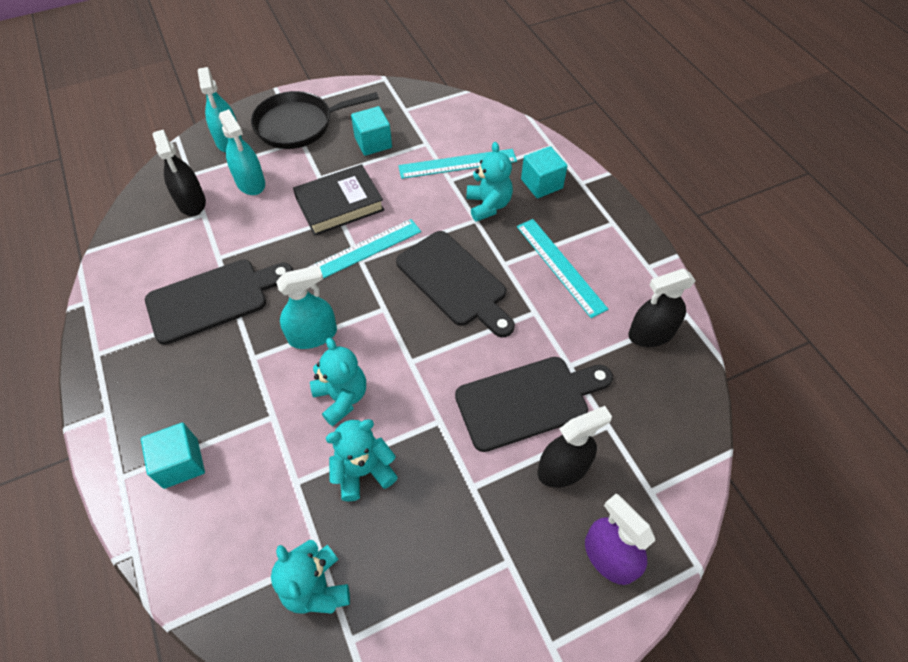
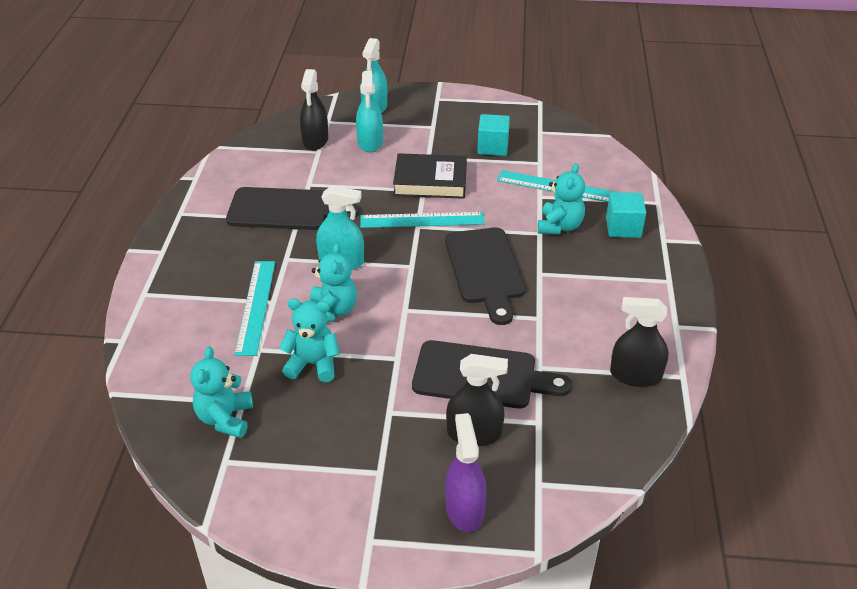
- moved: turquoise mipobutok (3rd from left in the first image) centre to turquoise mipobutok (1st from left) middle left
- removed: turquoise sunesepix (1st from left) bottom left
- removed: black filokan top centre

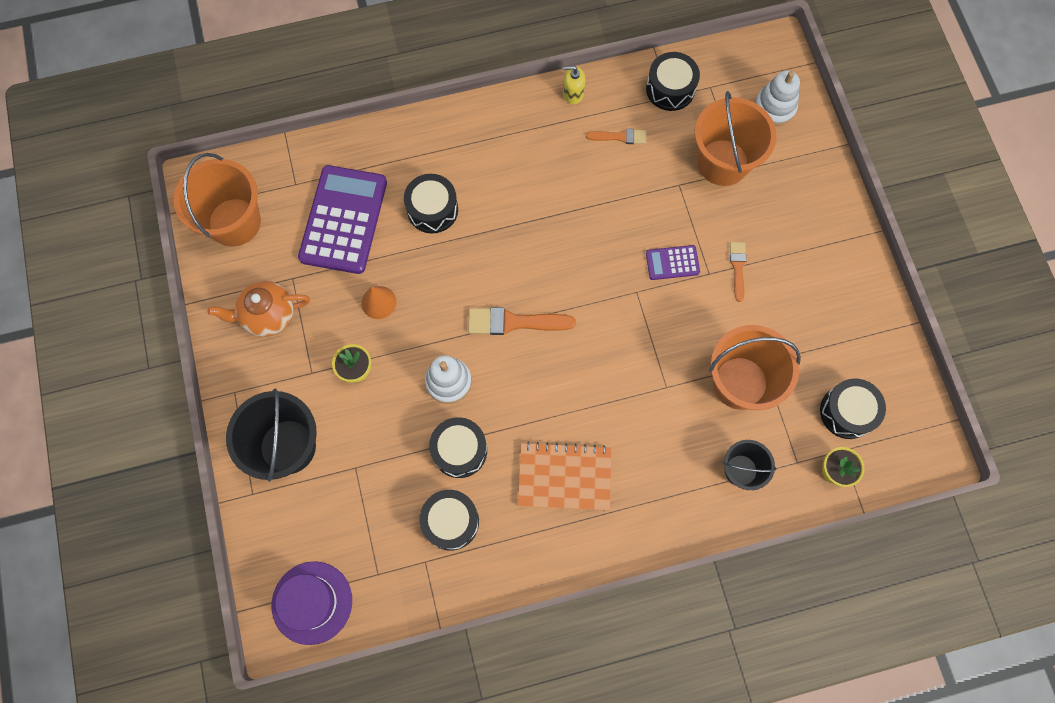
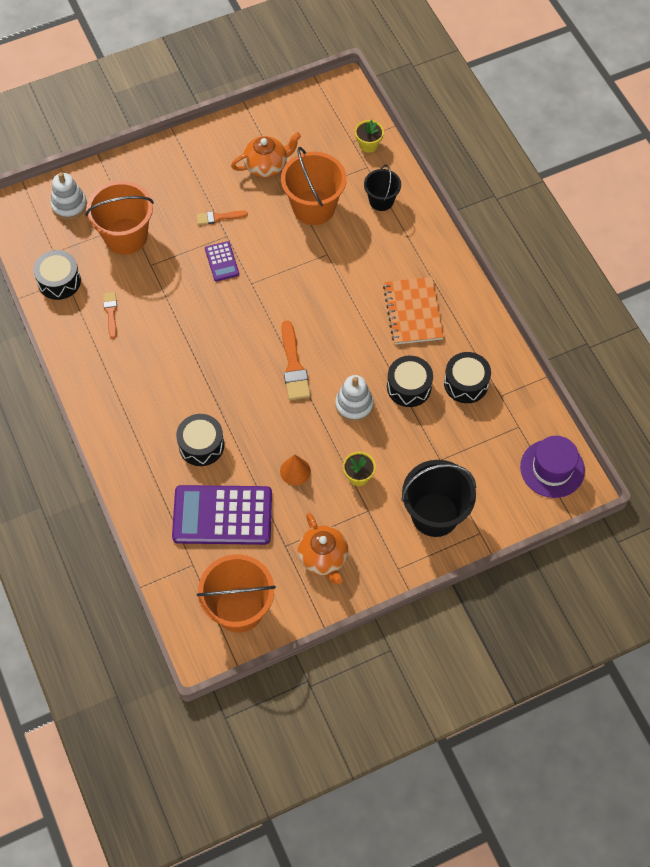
- added: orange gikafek (1st from left) top centre
- removed: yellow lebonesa top centre
- removed: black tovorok (5th from left) middle right

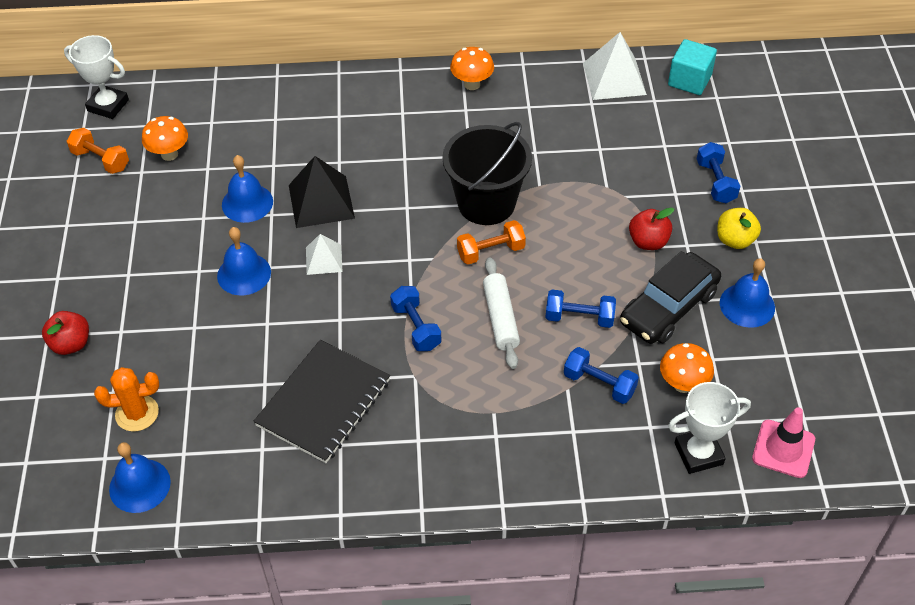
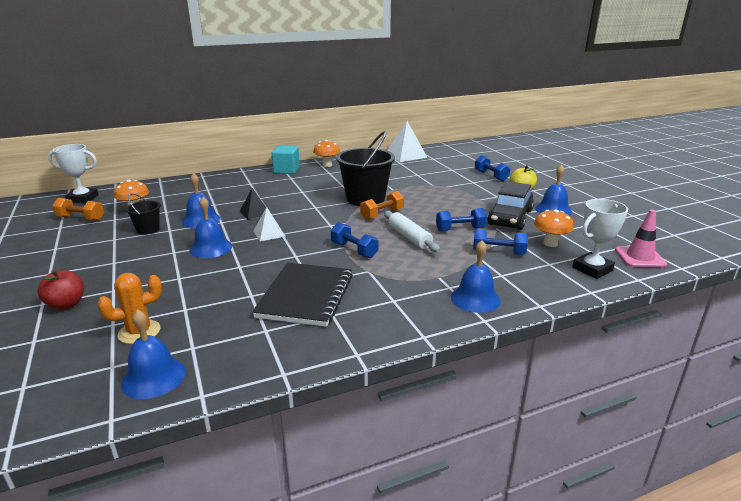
- added: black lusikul (1st from left) middle left
- resized: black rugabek top centre = centre x0.58
- moved: turquoise sunesepix top right to top centre
- added: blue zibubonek (4th from left) centre
- removed: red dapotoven (2nd from left) middle right

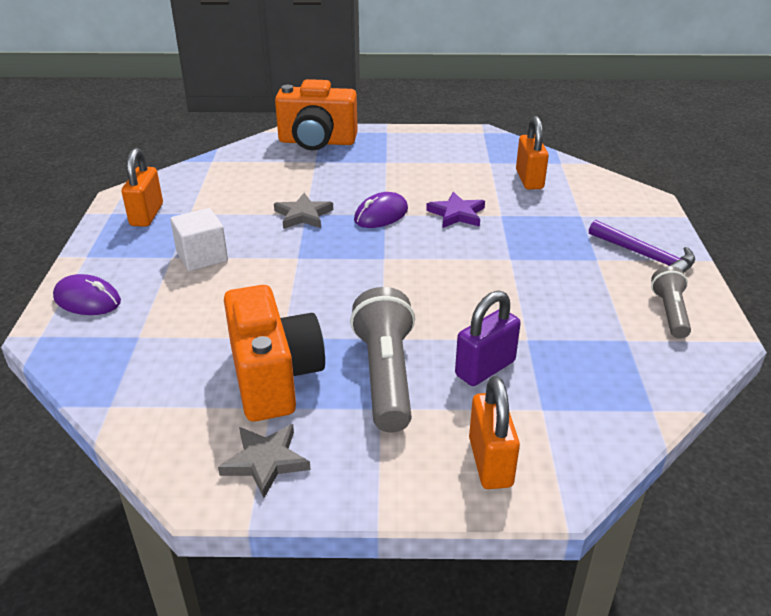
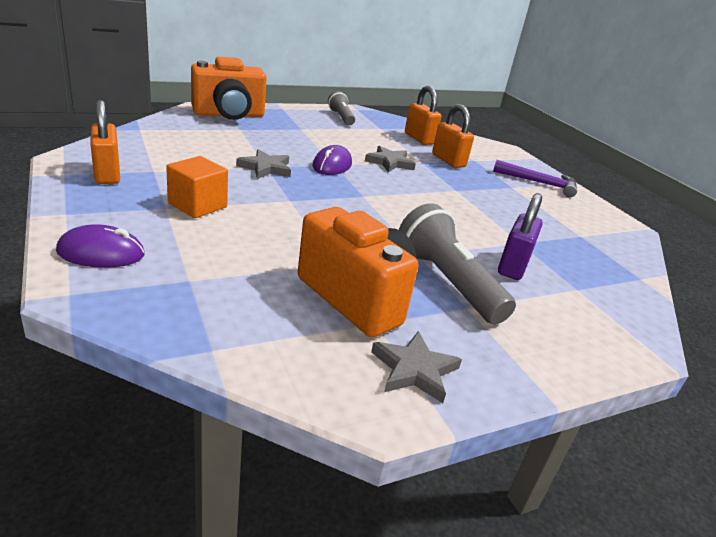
- recoloured: white sunesepix middle left to orange sunesepix middle left
- moved: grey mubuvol (2nd from left in the first image) middle right to grey mubuvol (1st from left) top centre
- recoloured: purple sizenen centre to grey sizenen (2nd from left) top centre
- moved: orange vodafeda (2nd from left in the first image) bottom centre to orange vodafeda (3rd from left) top centre

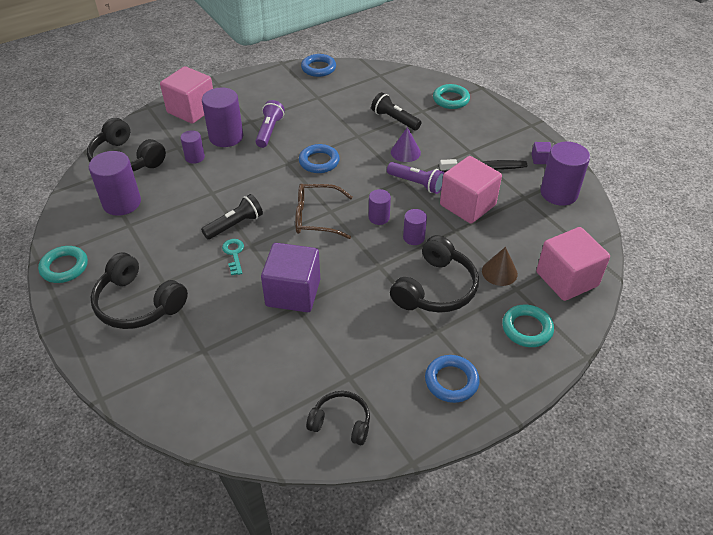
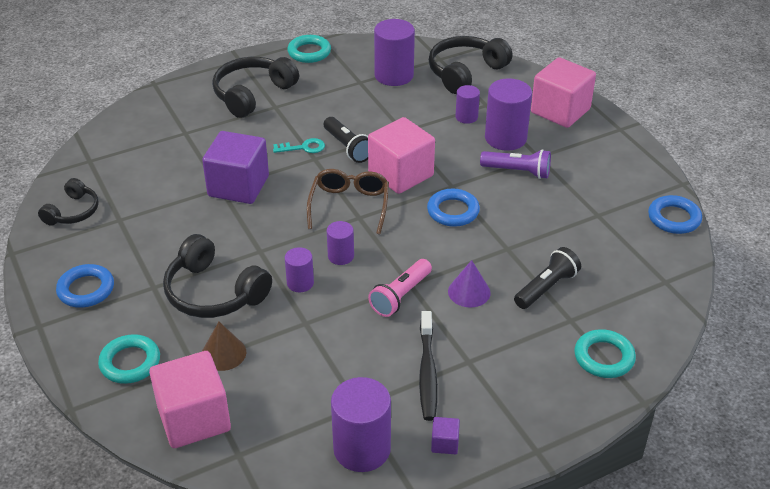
- moved: pink sunesepix (2nd from left) centre to top centre
- recoloured: purple mubuvol (2nd from left) top centre to pink mubuvol centre

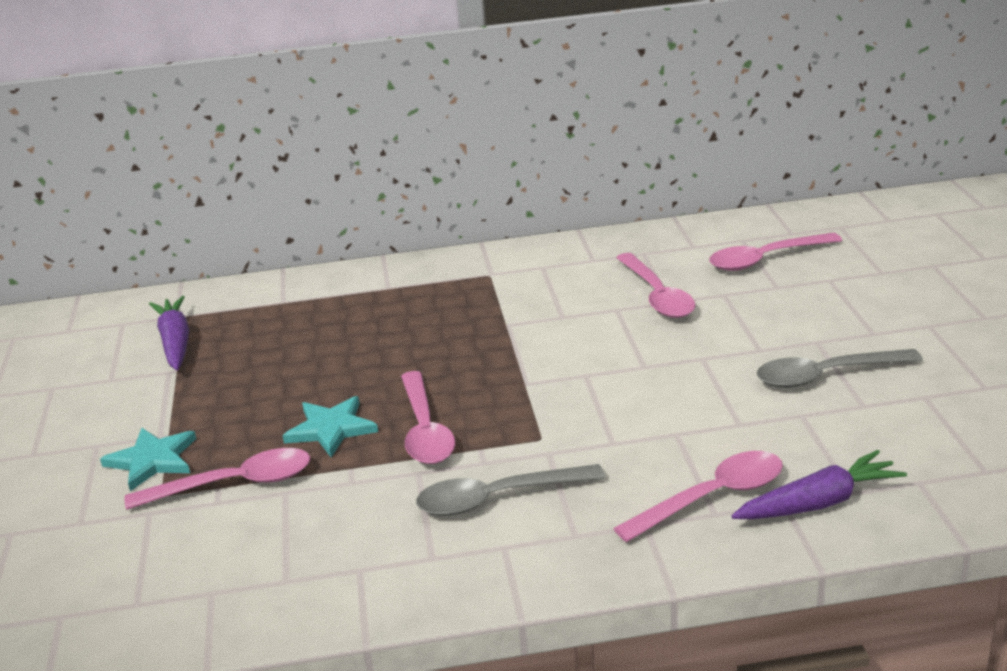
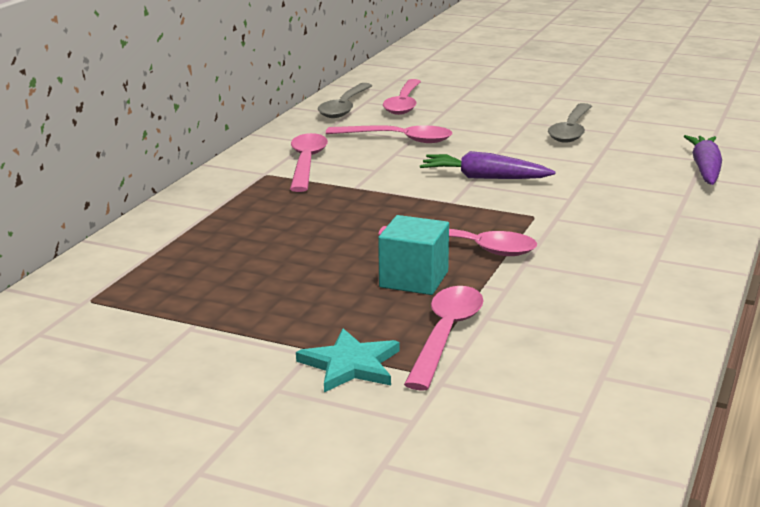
- moved: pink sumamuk (4th from left in the first image) bottom right to pink sumamuk (1st from left) top centre
- moved: grey sumamuk (1st from left) bottom centre to top centre
- replaced: turquoise sizenen (2nd from left) middle left to turquoise sunesepix centre
- moved: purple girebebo (1st from left) middle left to top centre

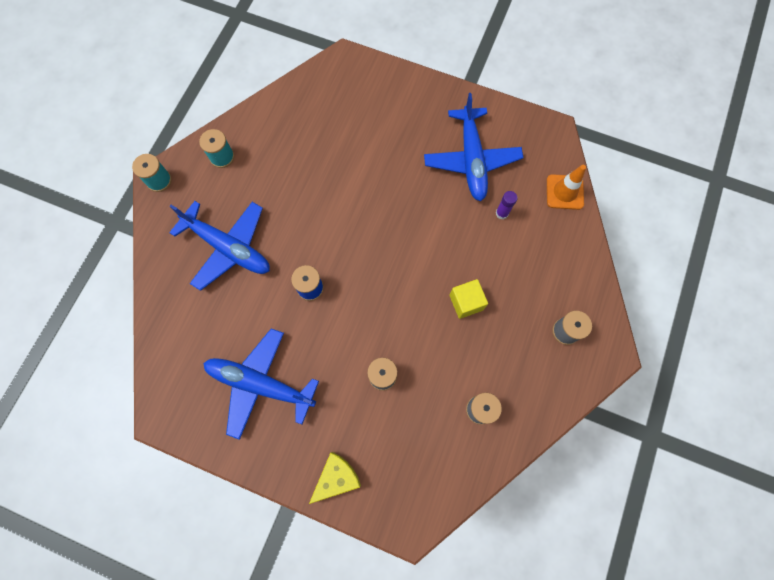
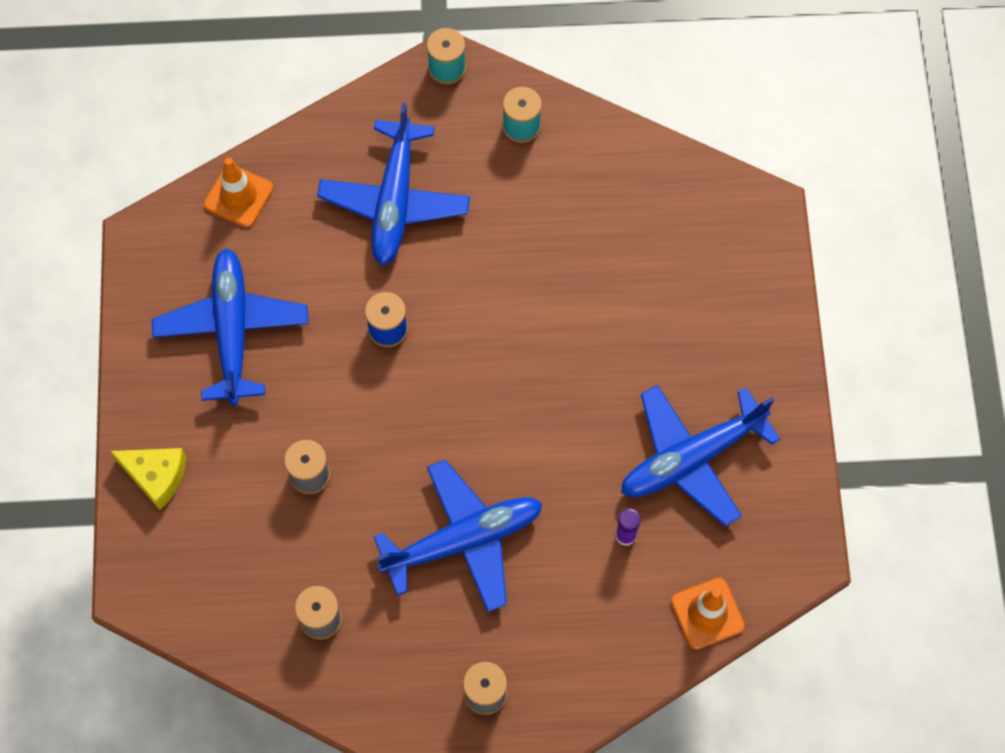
- added: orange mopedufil (1st from left) top left
- replaced: yellow sunesepix centre to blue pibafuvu (3rd from left) bottom centre

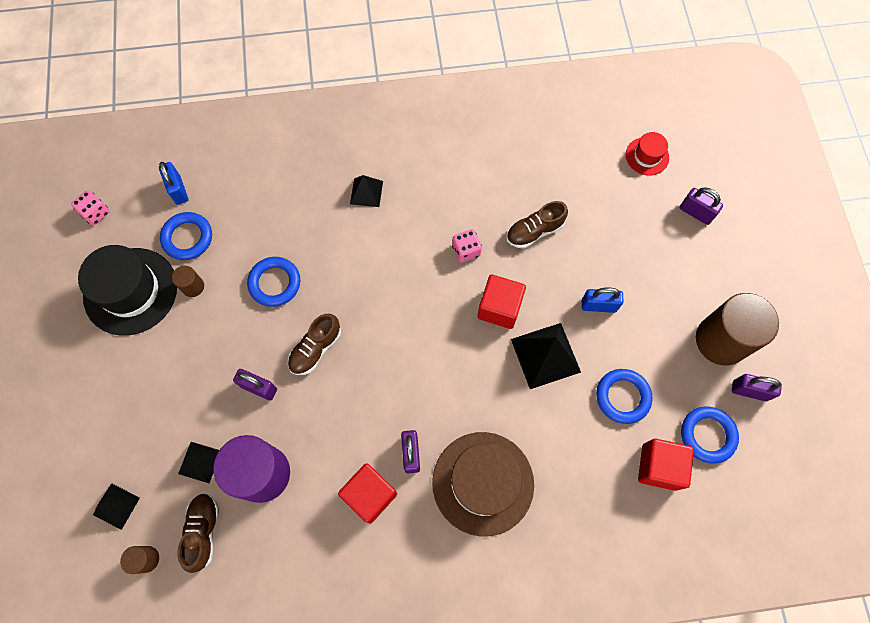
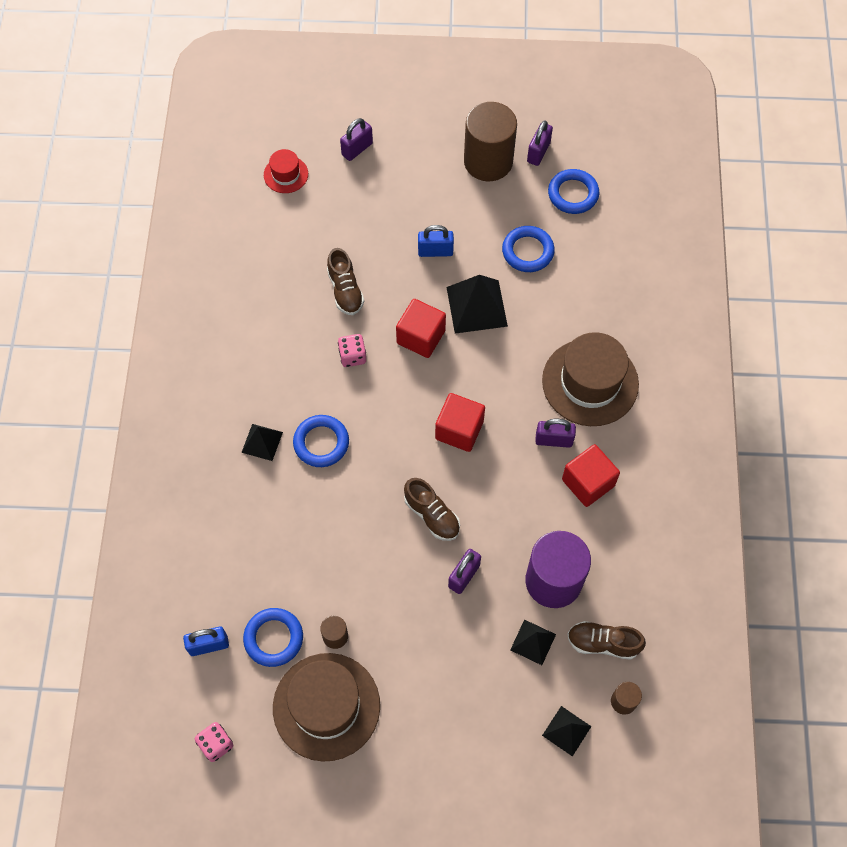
- recoloured: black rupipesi middle left to brown rupipesi (1st from left) bottom centre
- moved: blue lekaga (2nd from left) middle left to centre
- turned: blue vodafeda (2nd from left) middle right = top centre 75 degrees clockwise
- moved: red sunesepix (3rd from left in the first image) bottom right to red sunesepix (2nd from left) centre

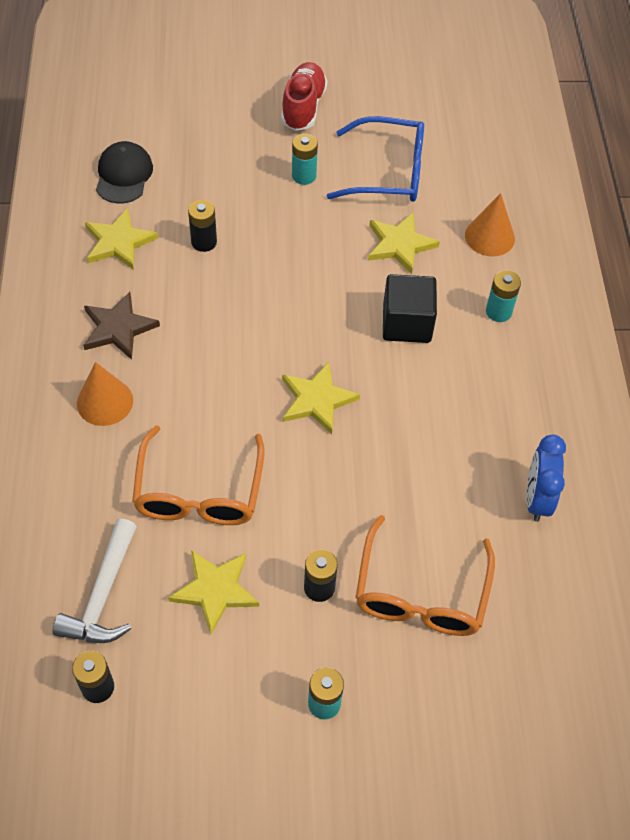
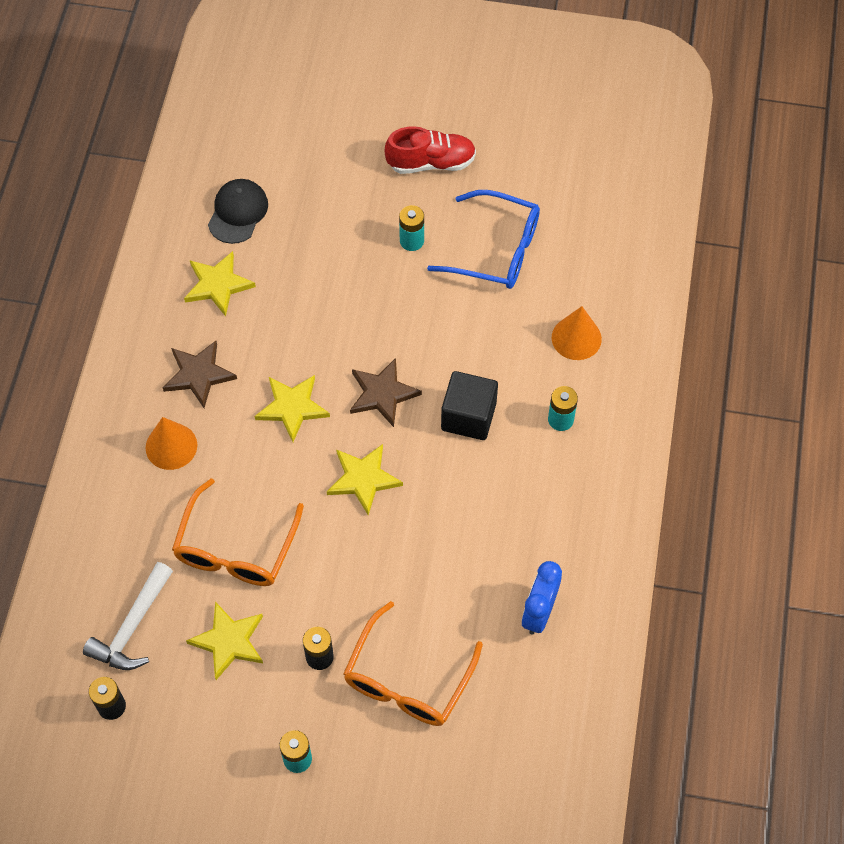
- moved: yellow sizenen (4th from left in the first image) top centre to yellow sizenen (3rd from left) centre
- added: brown sizenen (2nd from left) centre
- turned: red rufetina top centre = top centre 60 degrees clockwise
- removed: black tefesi (2nd from left) top left

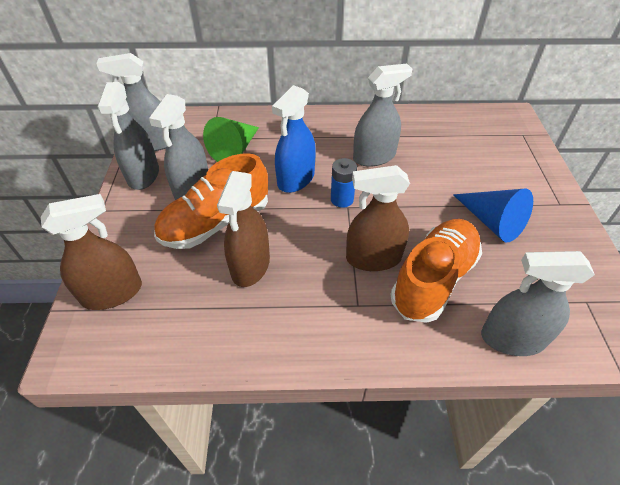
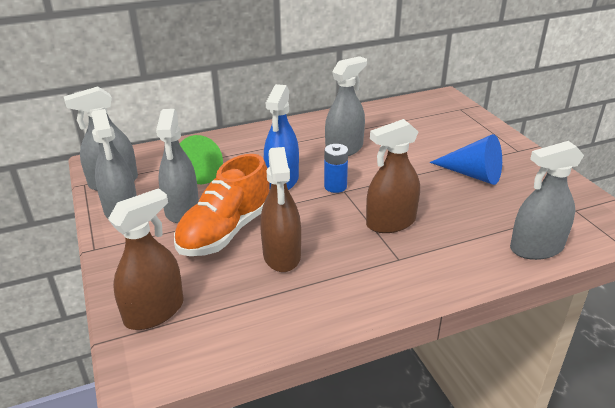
- removed: orange rufetina (2nd from left) middle right

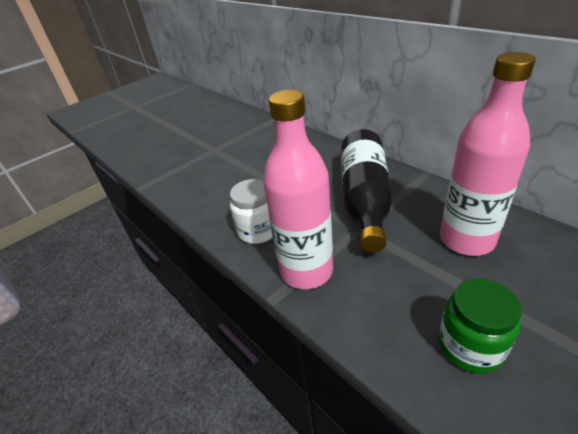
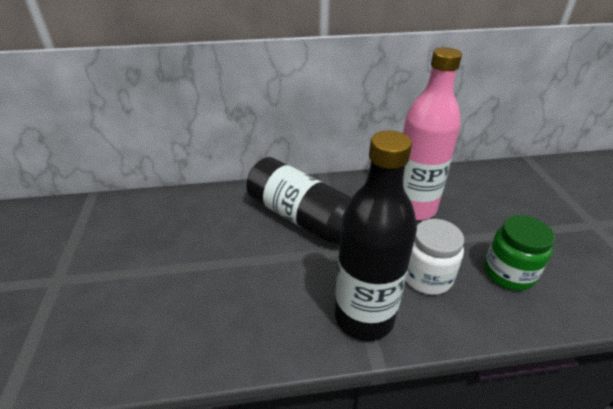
- recoloured: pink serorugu (1st from left) centre to black serorugu (2nd from left) centre
- moved: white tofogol centre to middle right

